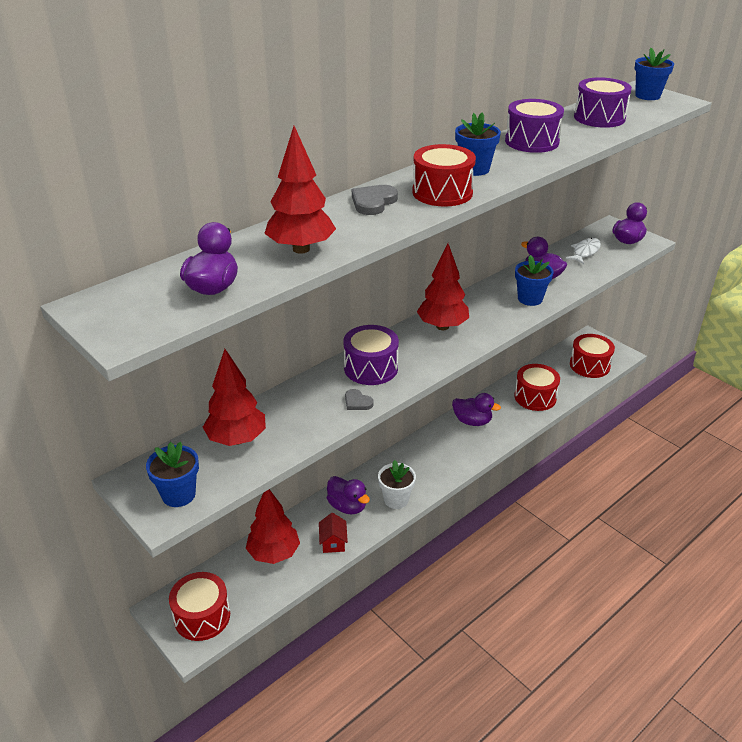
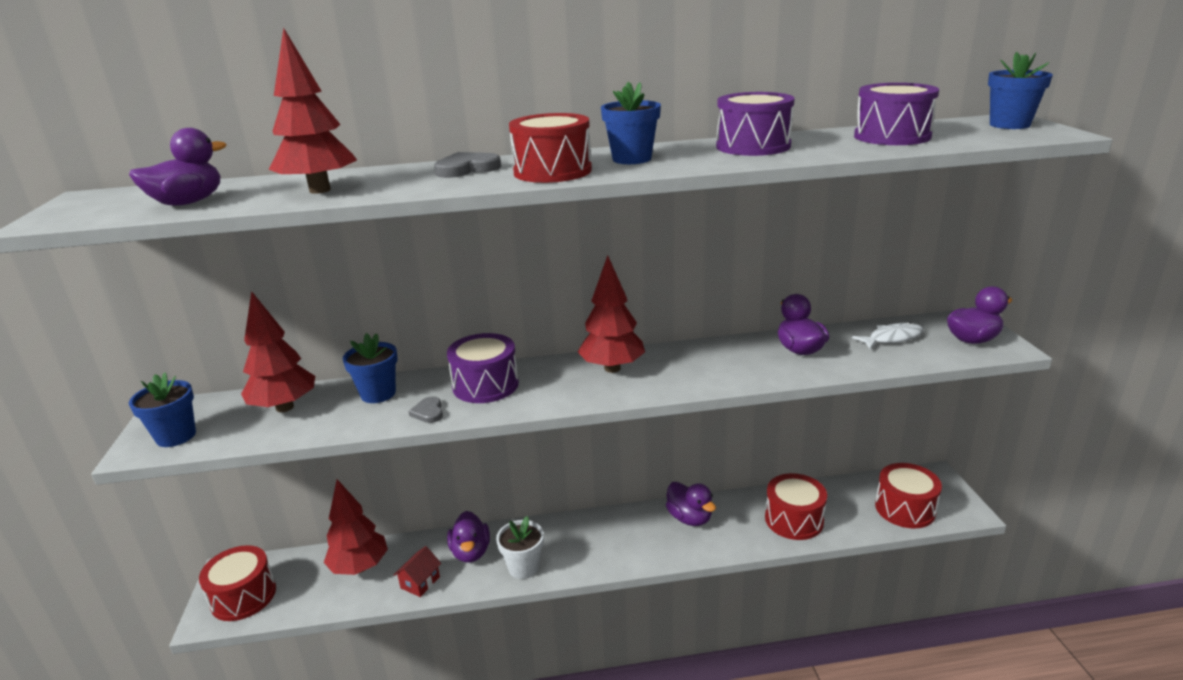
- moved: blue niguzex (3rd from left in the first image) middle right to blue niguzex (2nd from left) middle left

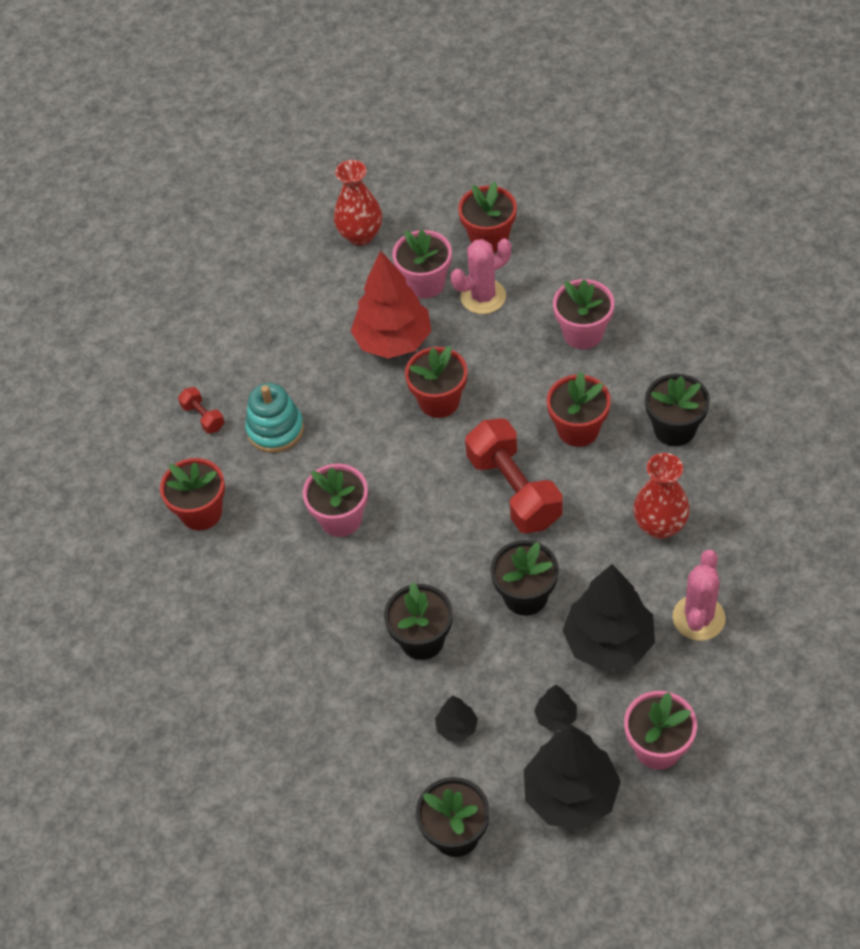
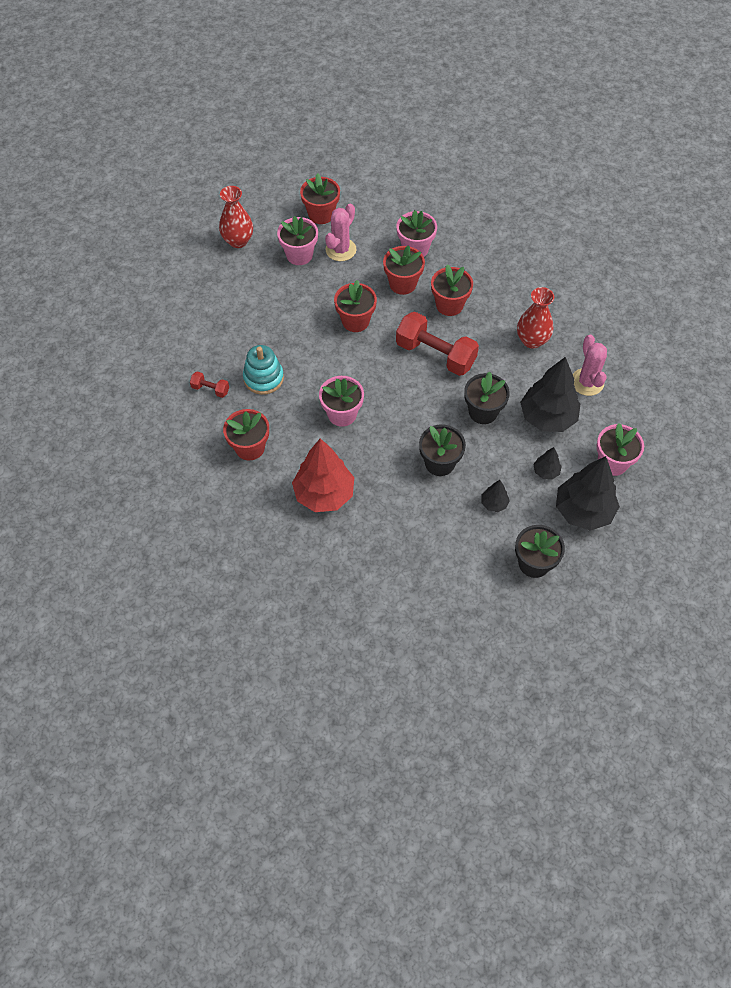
- moved: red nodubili top centre to centre
- added: red niguzex (4th from left) top centre
- removed: black niguzex (4th from left) middle right

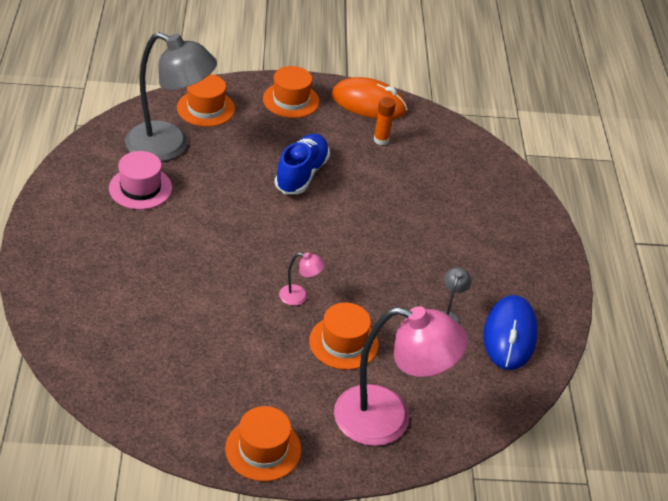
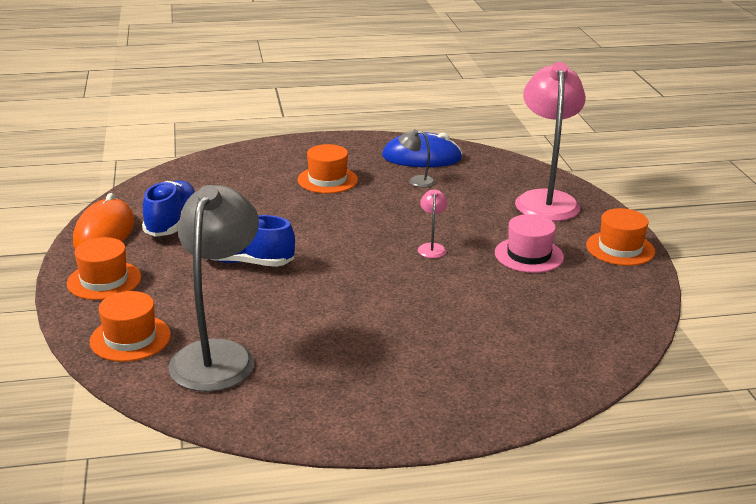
- replaced: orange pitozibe top centre to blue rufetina (1st from left) middle left
- moved: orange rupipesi (4th from left in the first image) bottom centre to orange rupipesi (3rd from left) centre
- moved: pink rupipesi middle left to middle right

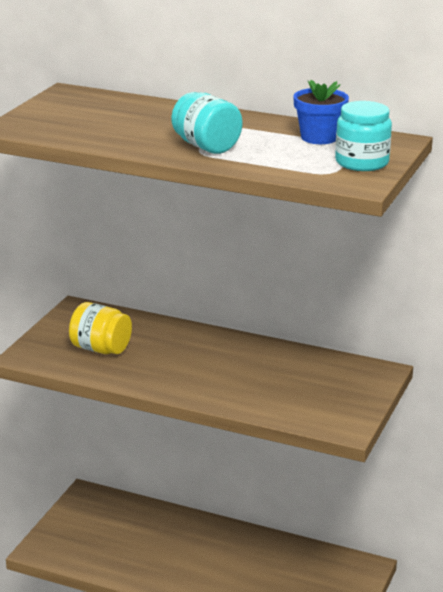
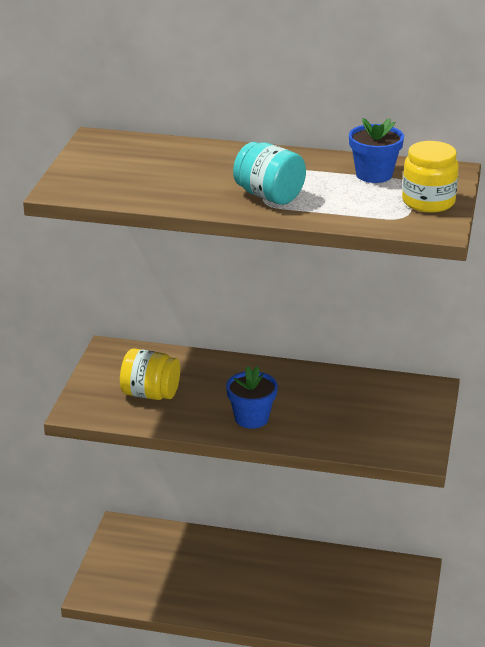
- added: blue niguzex (1st from left) centre
- recoloured: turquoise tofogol (2nd from left) top right to yellow tofogol (2nd from left) top right

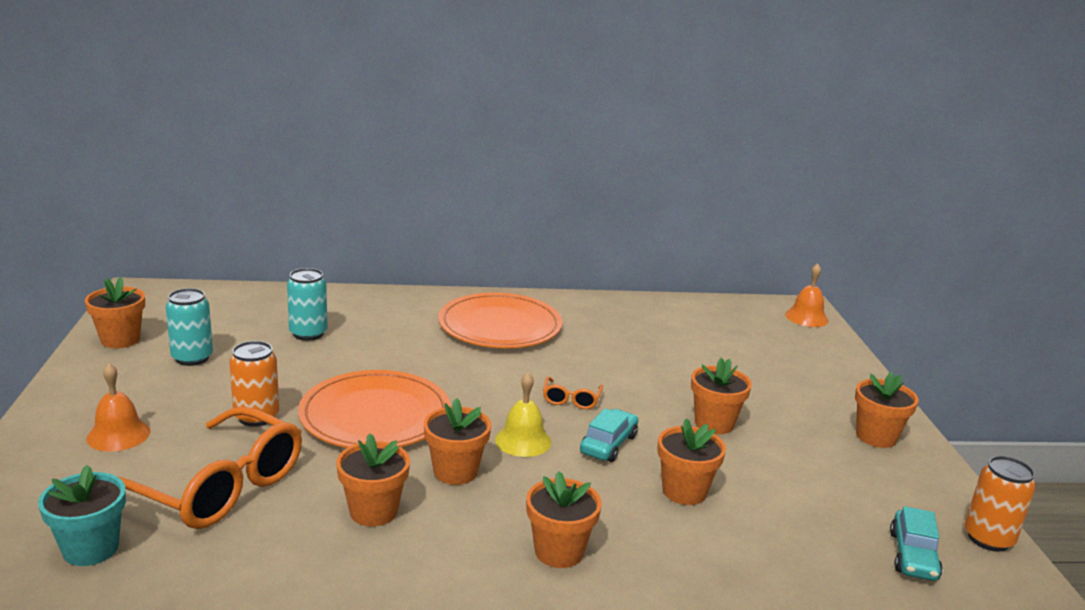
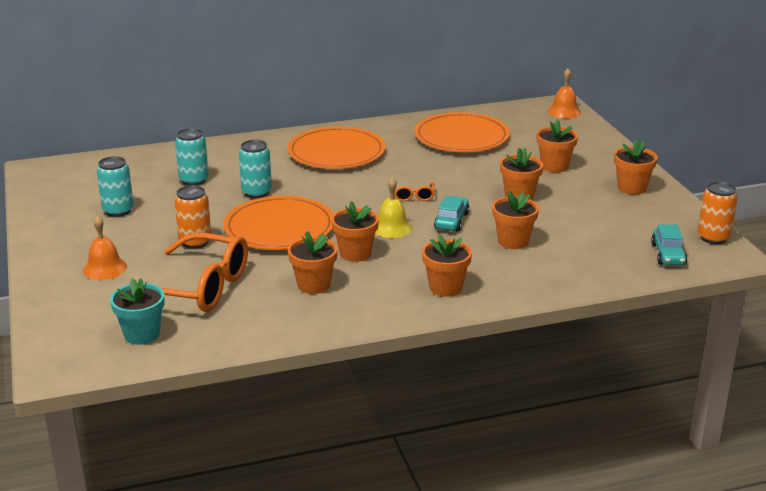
- added: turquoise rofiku (3rd from left) middle left
- added: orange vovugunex (3rd from left) top centre
- moved: orange niguzex (1st from left in the first image) middle left to orange niguzex (6th from left) top right

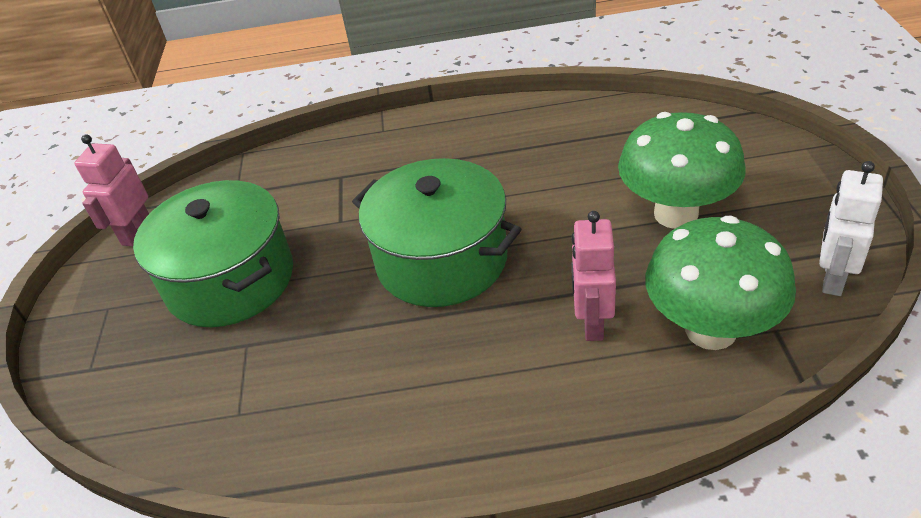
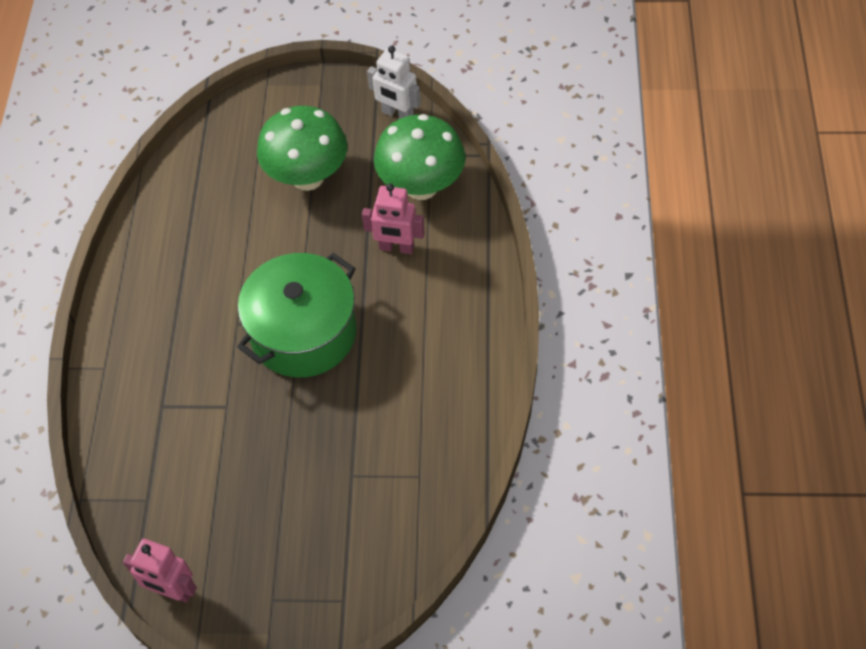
- removed: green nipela (1st from left) middle left

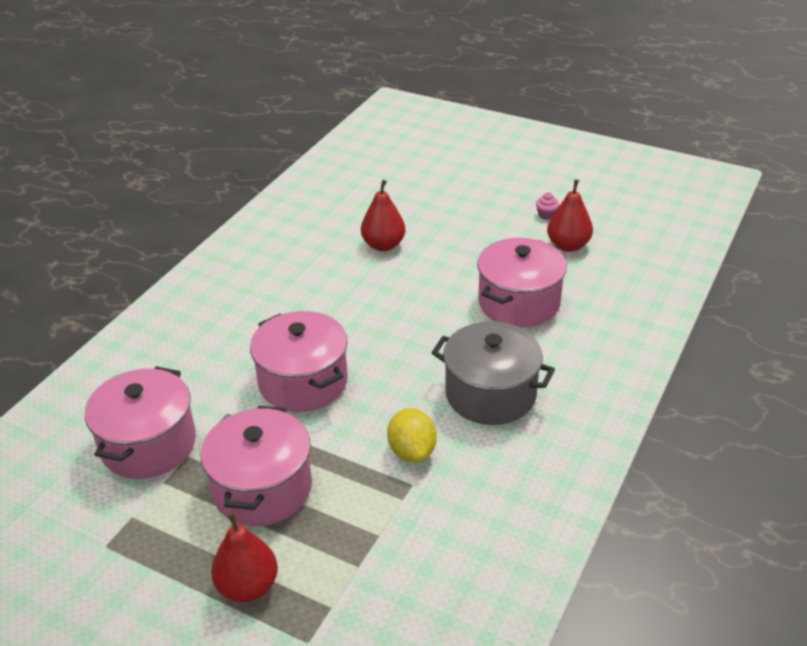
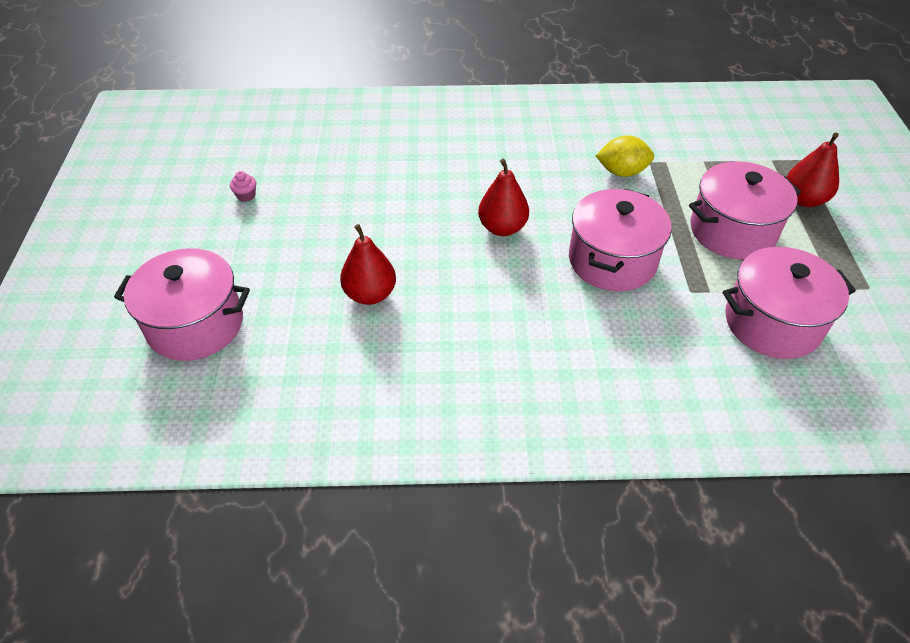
- moved: pink nipela (4th from left in the first image) centre to pink nipela (1st from left) middle left
- moved: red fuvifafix (3rd from left in the first image) top right to red fuvifafix (2nd from left) top centre
- turned: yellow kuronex bottom centre = top right 45 degrees clockwise
- removed: grey nipela centre

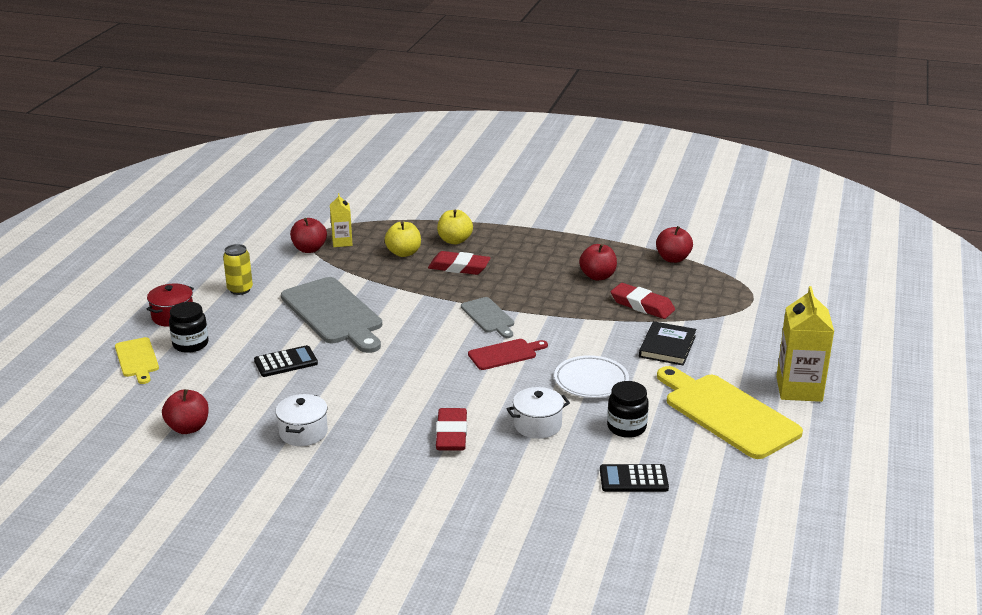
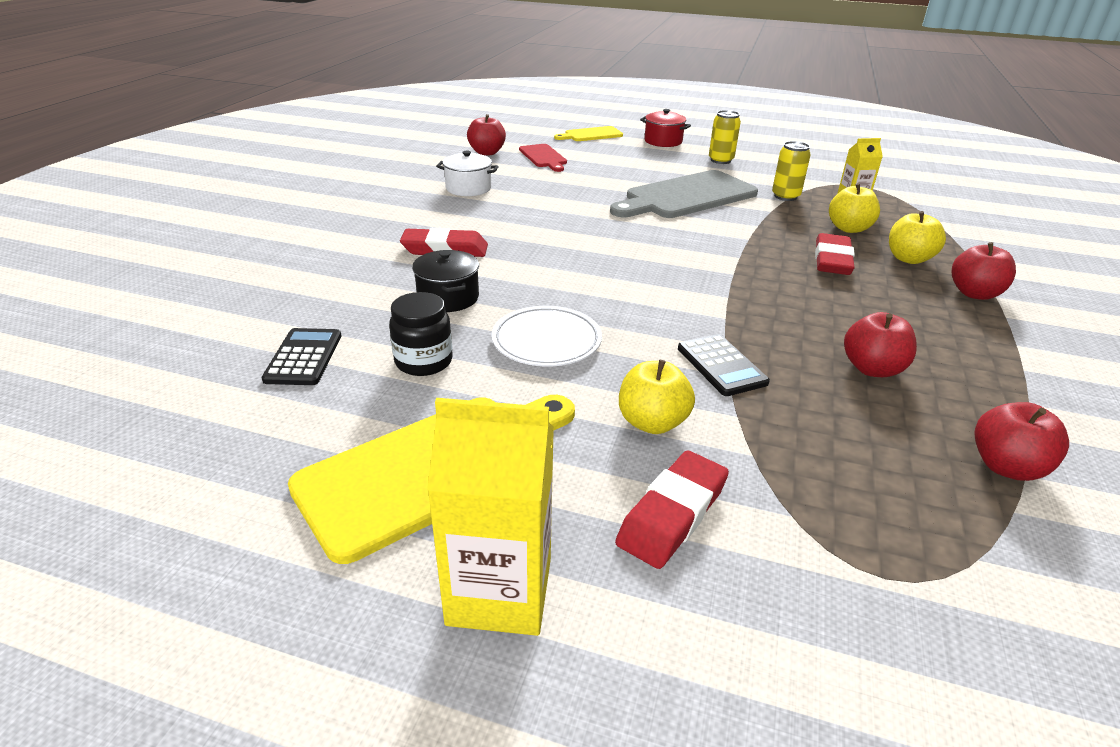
- recoloured: white nipela (2nd from left) bottom centre to black nipela centre
- moved: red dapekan centre to top centre
- moved: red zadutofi (3rd from left in the first image) centre to red zadutofi (2nd from left) bottom centre
- replaced: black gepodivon middle right to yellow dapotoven (1st from left) centre
- moved: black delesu (1st from left in the first image) middle left to black delesu (2nd from left) centre
- added: yellow rofiku (2nd from left) top right
- moved: red dapotoven (2nd from left in the first image) middle left to red dapotoven (3rd from left) middle right
- removed: black tofogol (1st from left) middle left
- removed: grey dapekan (2nd from left) centre

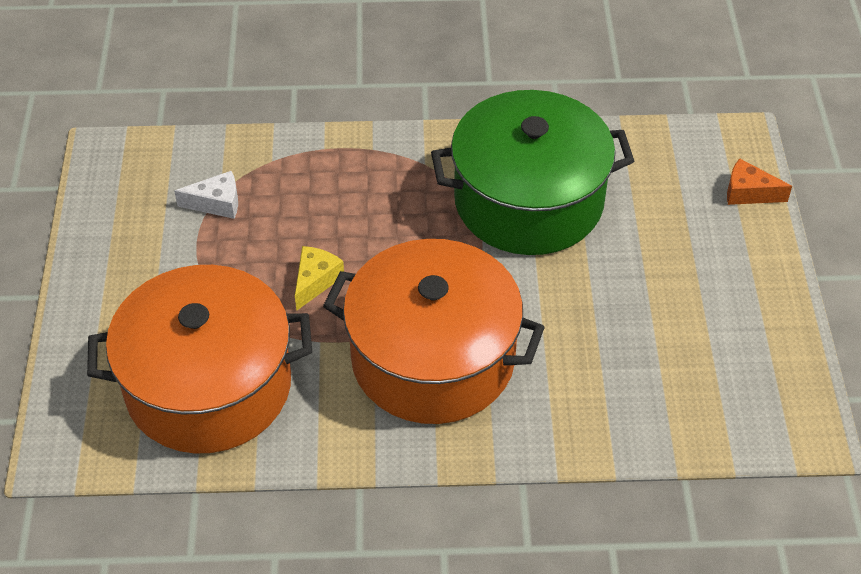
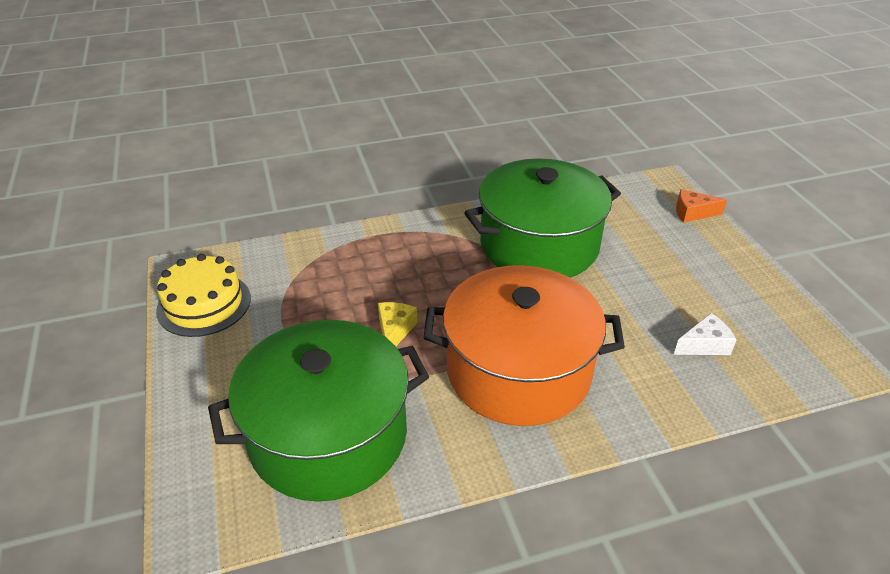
- added: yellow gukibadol middle left
- recoloured: orange nipela (1st from left) middle left to green nipela (1st from left) bottom centre
- moved: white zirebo middle left to middle right

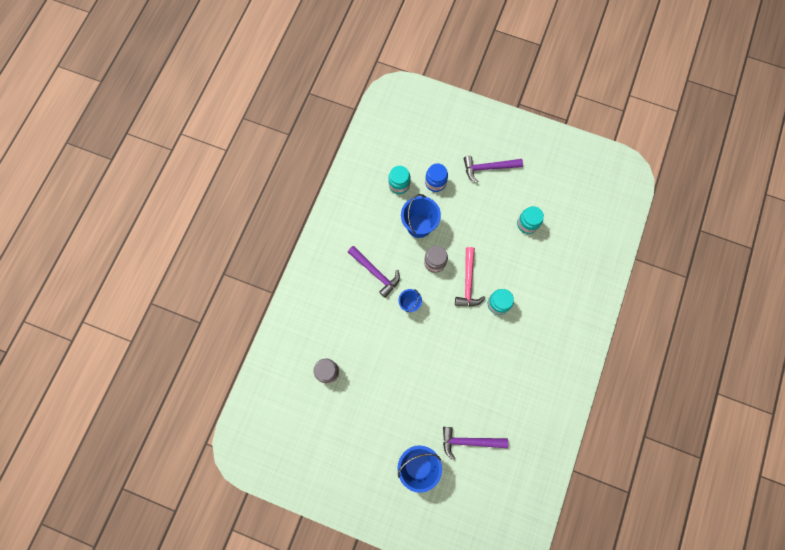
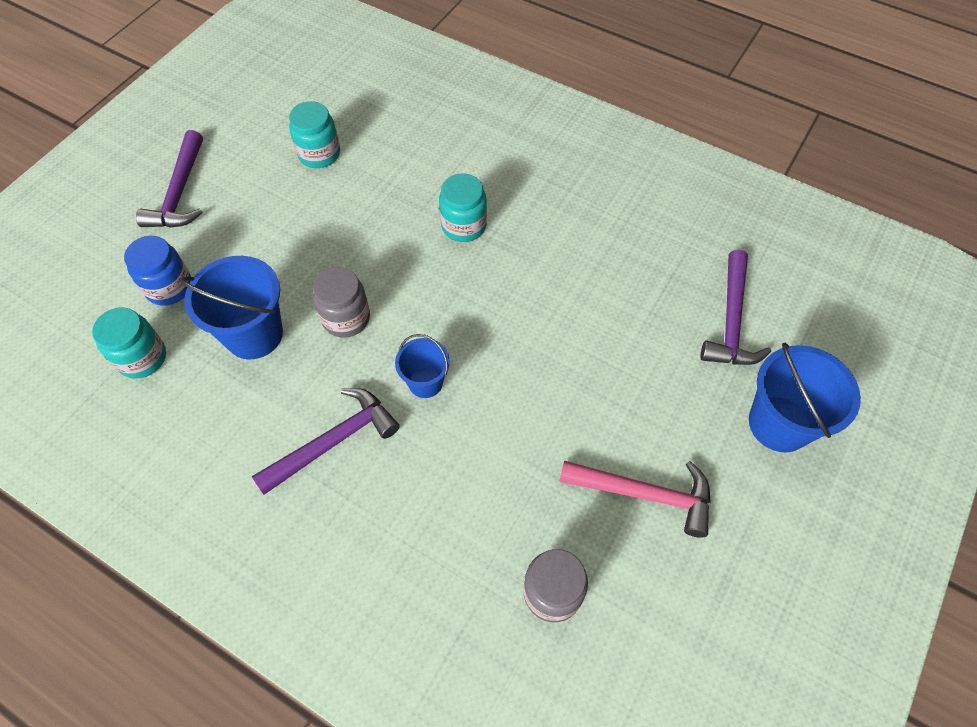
- moved: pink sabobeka centre to bottom centre

